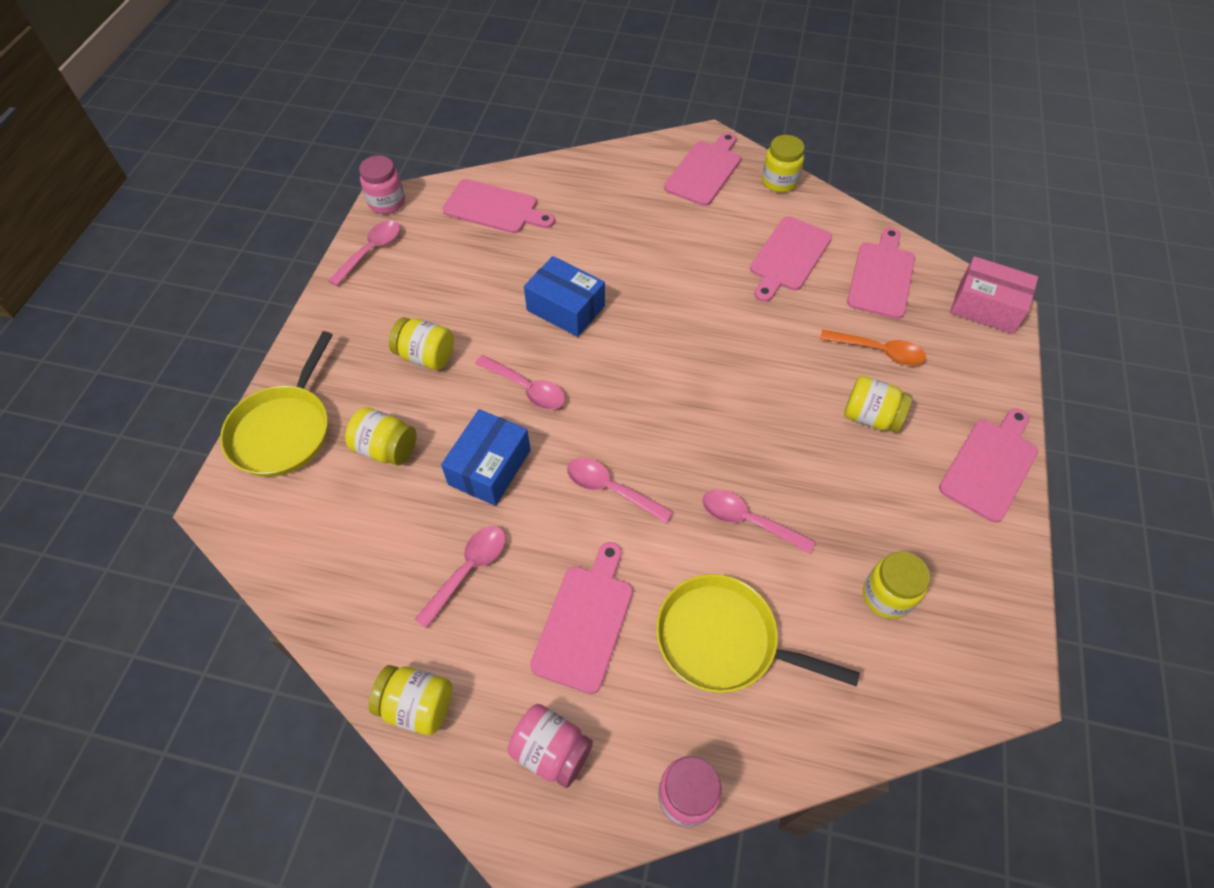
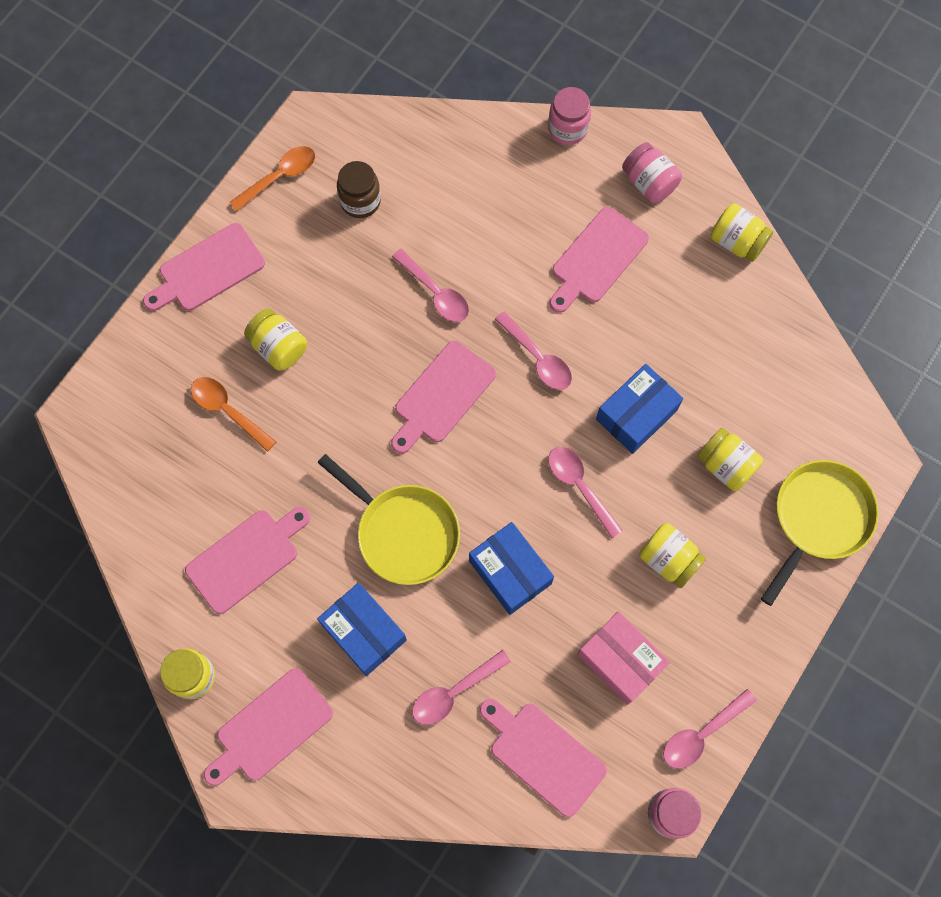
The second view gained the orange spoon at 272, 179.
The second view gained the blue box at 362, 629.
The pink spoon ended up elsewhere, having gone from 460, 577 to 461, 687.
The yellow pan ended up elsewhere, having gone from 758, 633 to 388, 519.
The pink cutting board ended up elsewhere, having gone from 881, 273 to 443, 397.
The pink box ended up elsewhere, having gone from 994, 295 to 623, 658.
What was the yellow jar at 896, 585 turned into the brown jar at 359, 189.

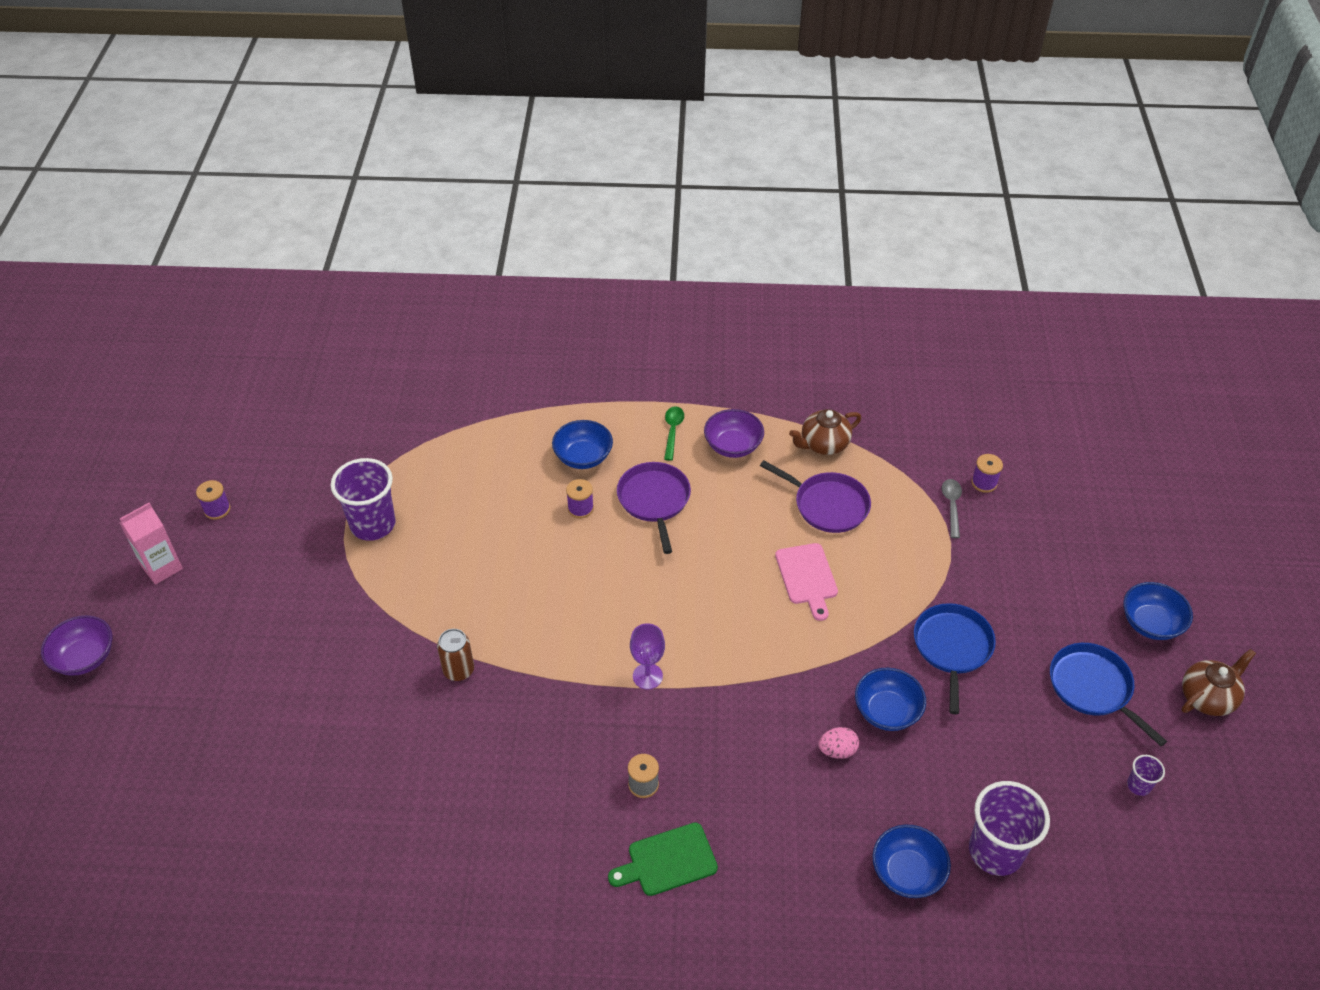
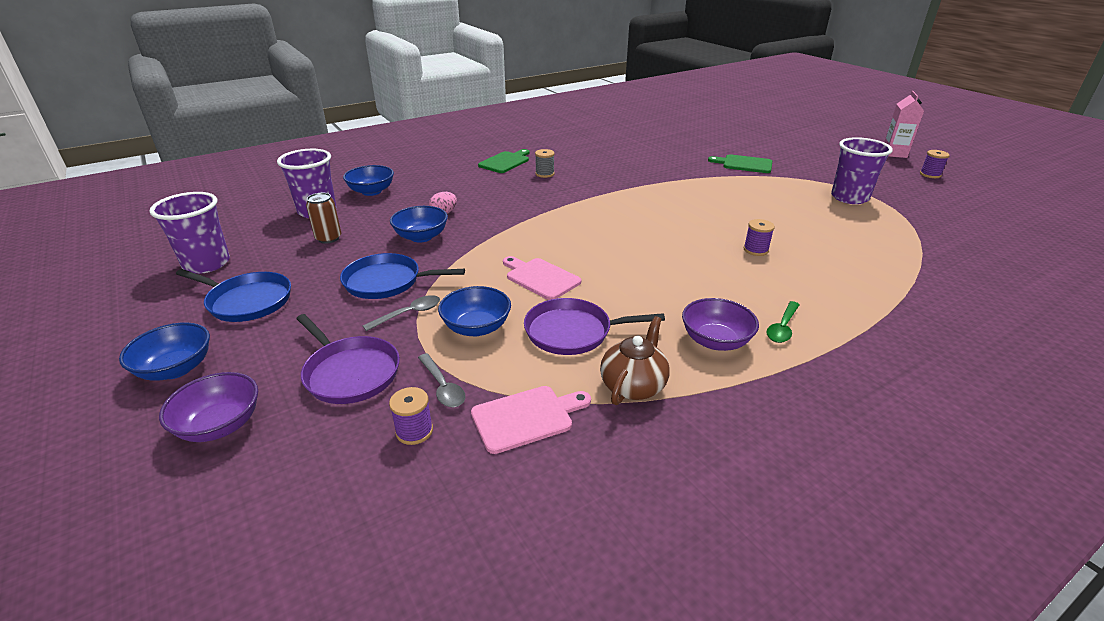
The second view lost the purple goblet at 647, 656.
The second view lost the brown teapot at 1219, 682.
The second view gained the grey spoon at 401, 313.
The second view gained the pink cutting board at 531, 420.
The second view gained the green cutting board at 740, 163.
The purple bowl ended up elsewhere, having gone from 76, 645 to 208, 407.
The brown can ended up elsewhere, having gone from 455, 655 to 323, 218.
The blue bowl ended up elsewhere, having gone from 582, 444 to 474, 311.
The purple pan ended up elsewhere, having gone from 654, 508 to 348, 359.
The green spoon at 674, 433 ended up facing another way, 60 degrees clockwise from before.
The blue pan at 955, 658 ended up facing another way, 120 degrees clockwise from before.
The size of the purple cup at 1146, 775 changed by a factor of 2.21.

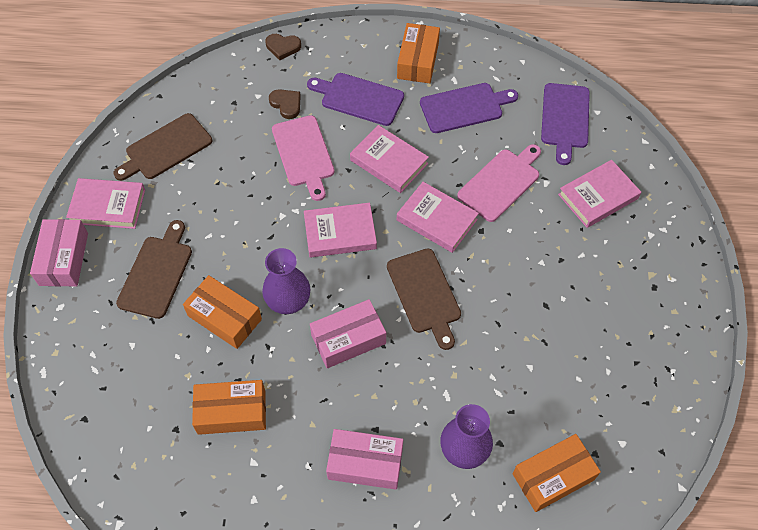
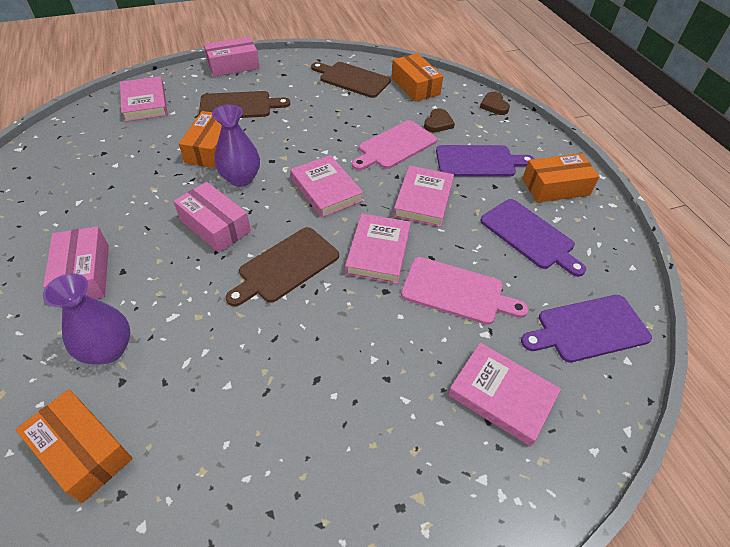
The pink book ended up elsewhere, having gone from 105, 203 to 144, 99.
The orange box ended up elsewhere, having gone from 229, 407 to 417, 77.
The purple cutting board at 355, 99 ended up facing another way, 90 degrees clockwise from before.

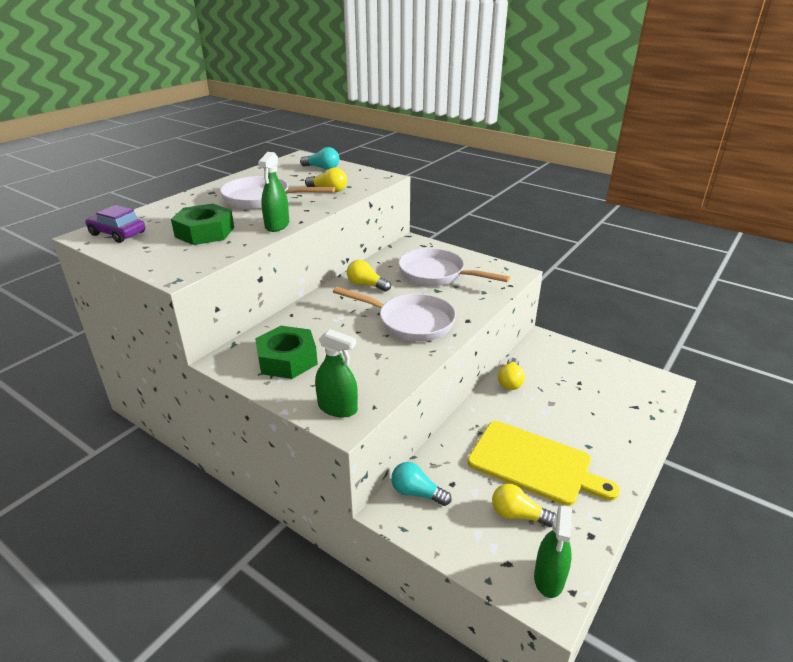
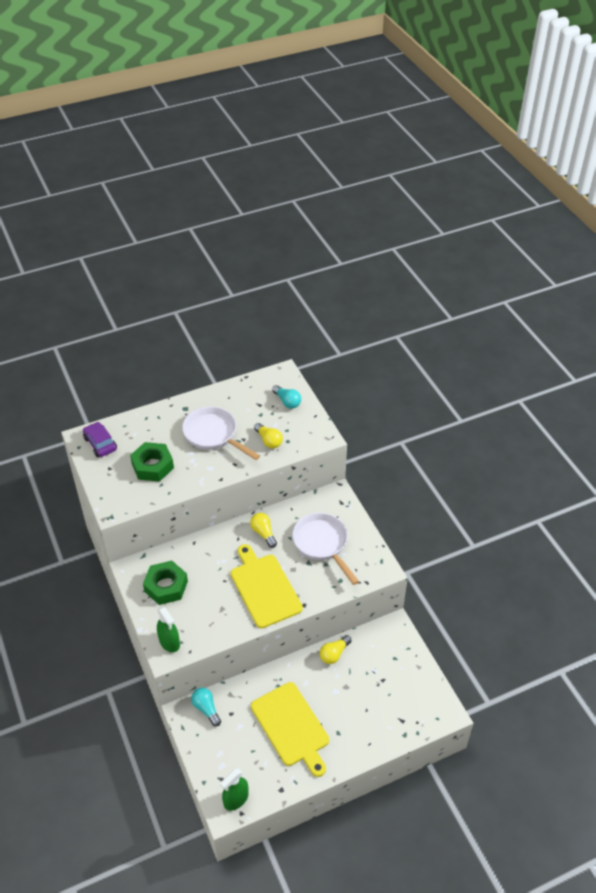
The second view lost the green spray bottle at 273, 192.
The second view lost the yellow light bulb at 524, 505.
Where the white pan stood at 394, 314, the yellow cutting board came to stand at 267, 586.

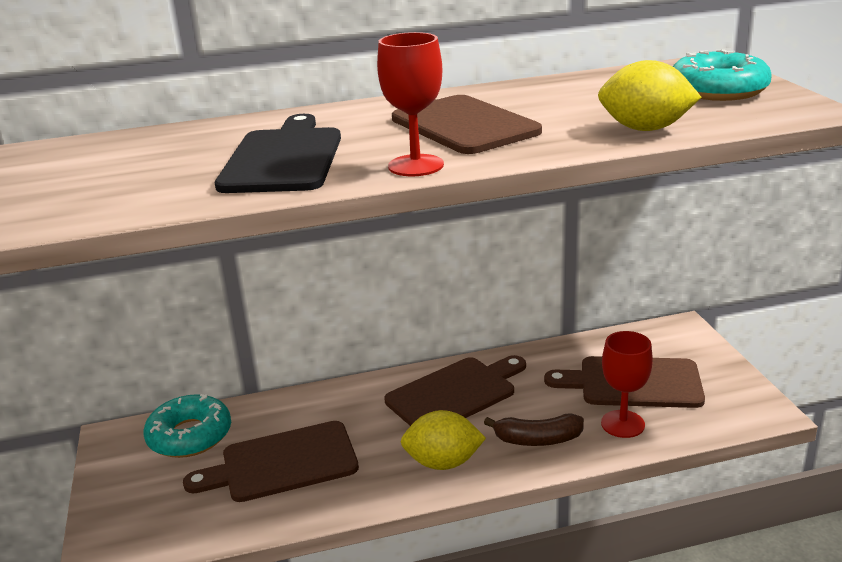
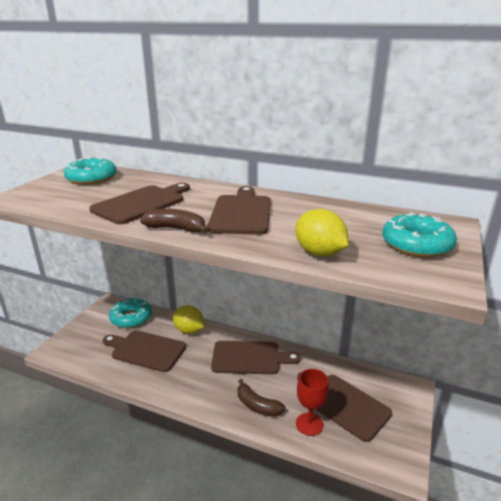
The second view gained the turquoise donut at 90, 171.
The yellow lemon ended up elsewhere, having gone from 443, 440 to 188, 319.
Where the red goblet stood at 410, 104, the brown banana came to stand at 174, 221.
What was the black cutting board at 278, 153 turned into the brown cutting board at 139, 203.

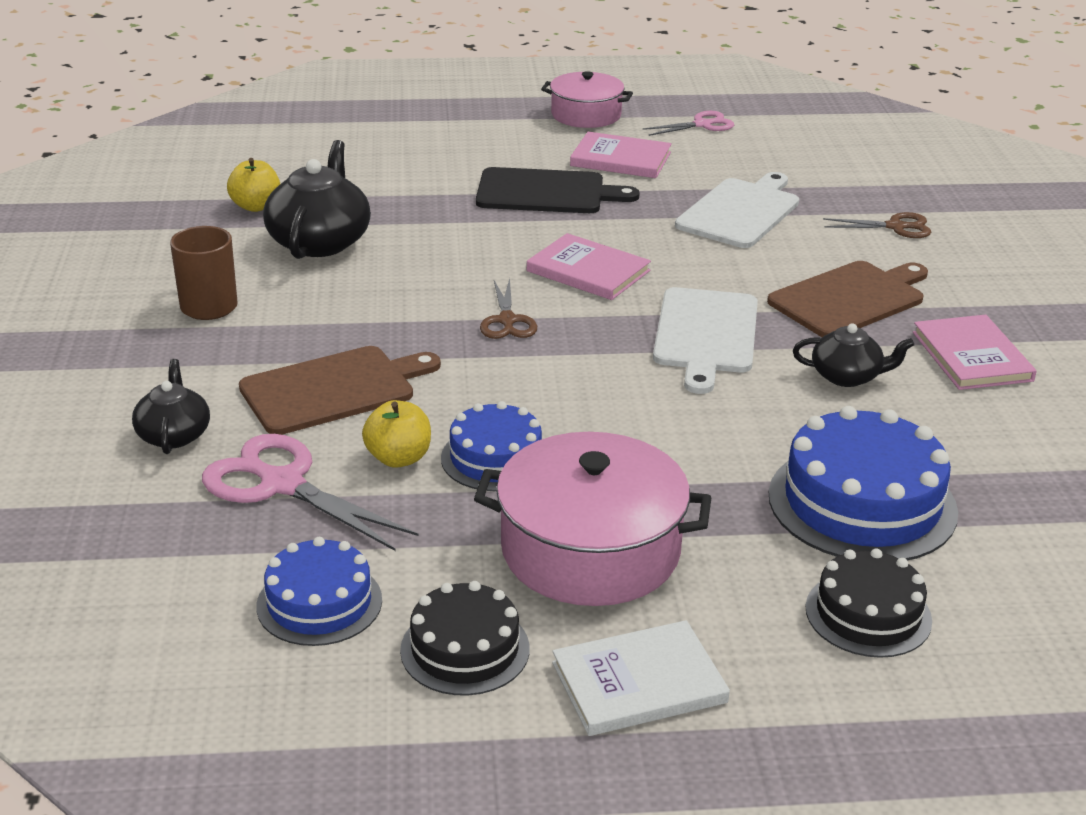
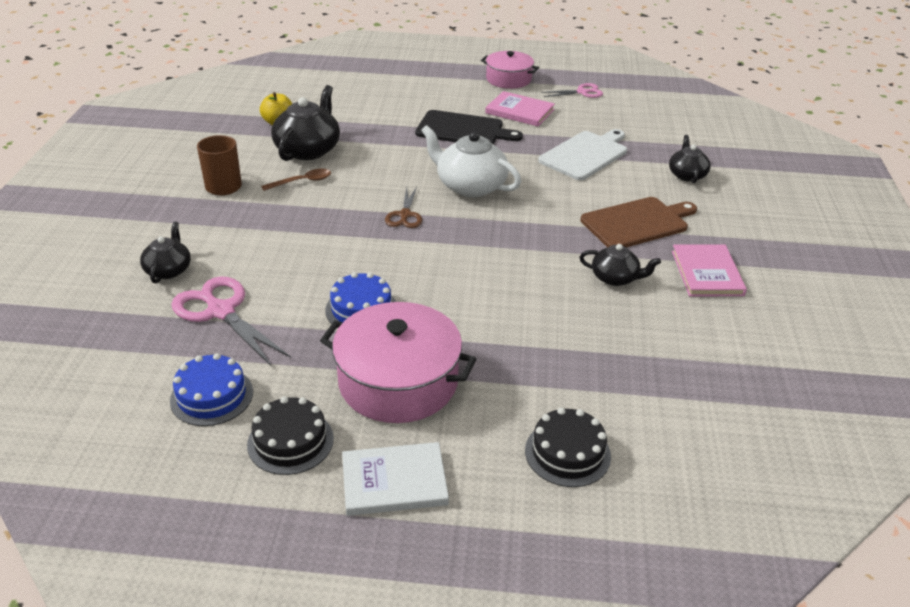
The second view lost the brown cutting board at 340, 390.
The second view lost the yellow apple at 396, 434.
The second view lost the white cutting board at 705, 340.
The second view lost the blue cake at 863, 483.
The second view gained the brown spoon at 296, 180.
Where the pink book stood at 589, 266, the white teapot came to stand at 471, 161.
Where the brown scissors stood at 877, 225, the black teapot came to stand at 690, 159.

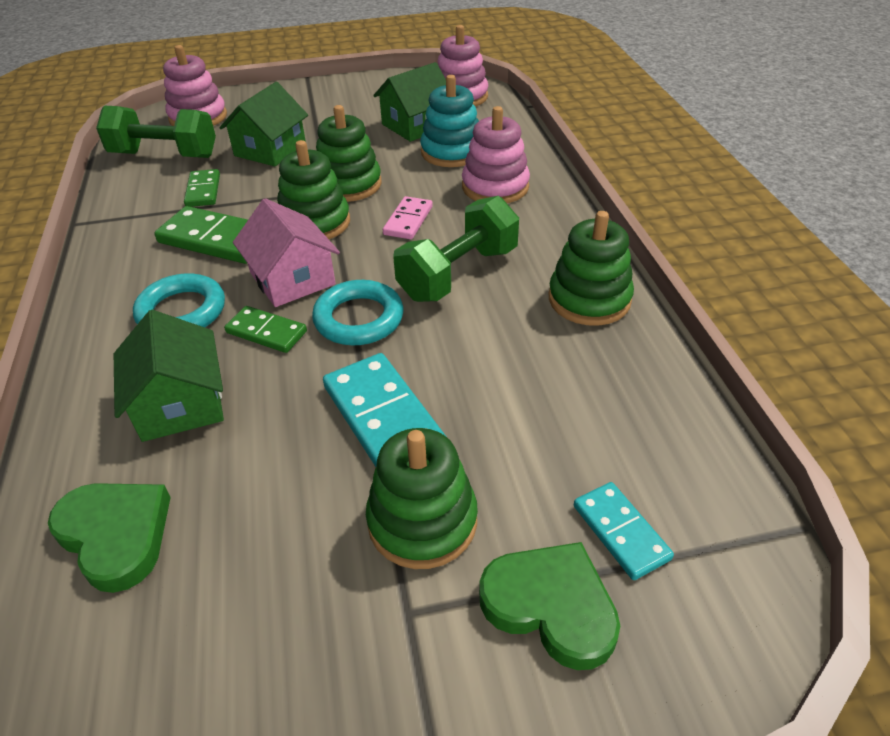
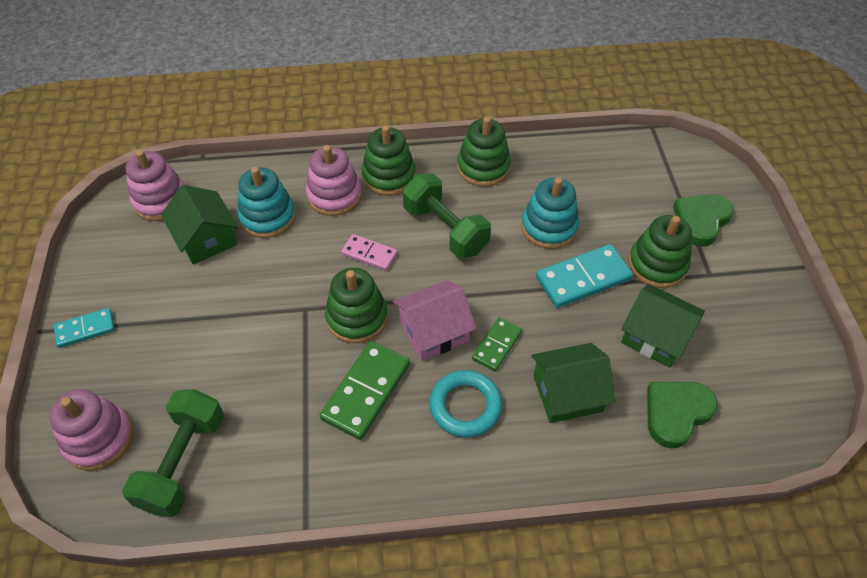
The second view lost the green domino at 202, 188.
The second view lost the turquoise ring at 357, 312.
The second view gained the turquoise stacking toy at 550, 213.
The green house ended up elsewhere, having gone from 264, 124 to 663, 326.
The green stacking toy ended up elsewhere, having gone from 349, 153 to 389, 160.
The turquoise domino ended up elsewhere, having gone from 624, 531 to 84, 328.

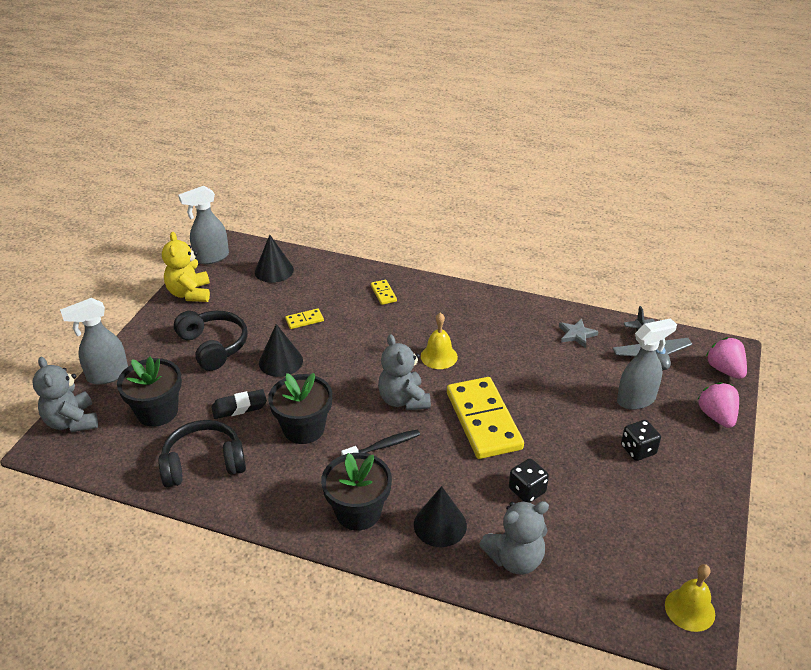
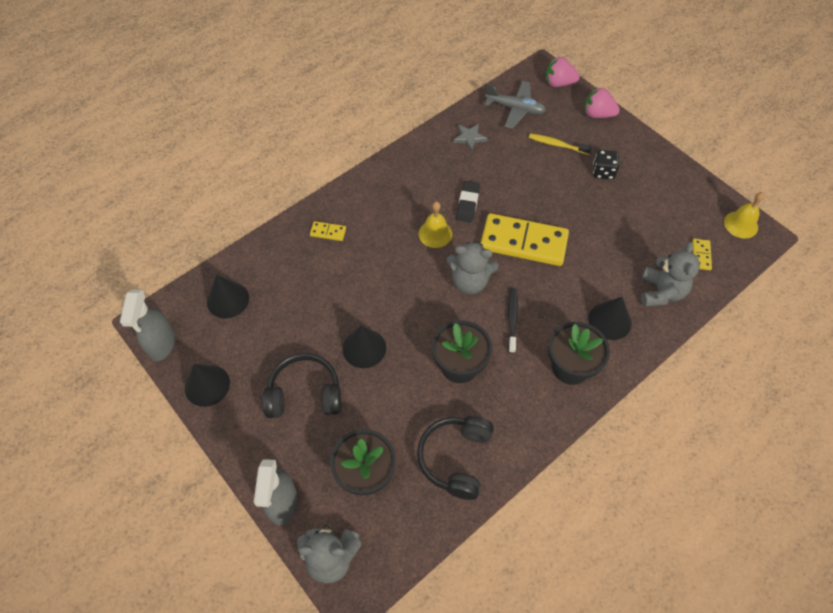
The second view lost the black dice at 529, 481.
The black eraser ended up elsewhere, having gone from 239, 404 to 468, 202.
The yellow domino ended up elsewhere, having gone from 304, 318 to 702, 254.
Where the yellow teddy bear stood at 186, 267, the black cone came to stand at 207, 385.
Where the grey spray bottle stood at 647, 364, the yellow toothbrush came to stand at 560, 144.

